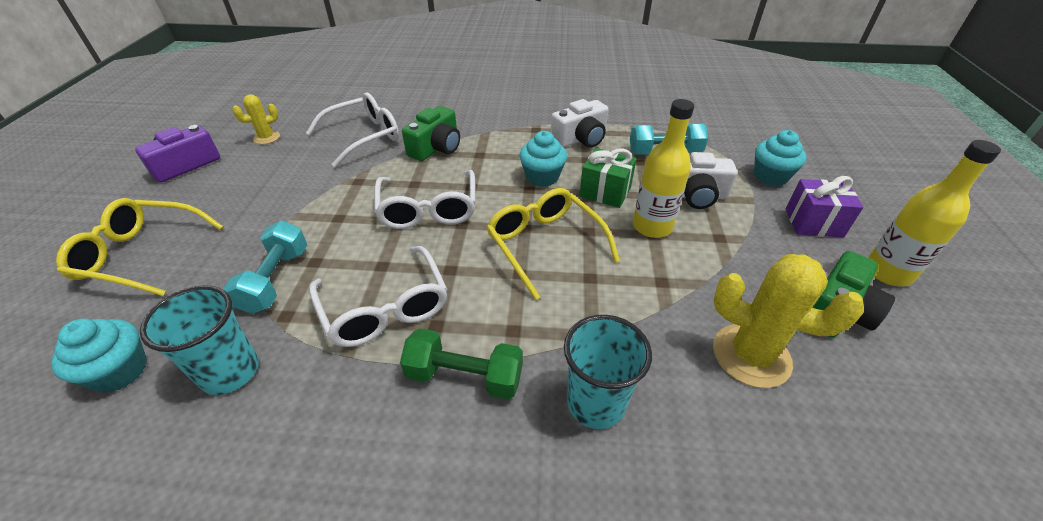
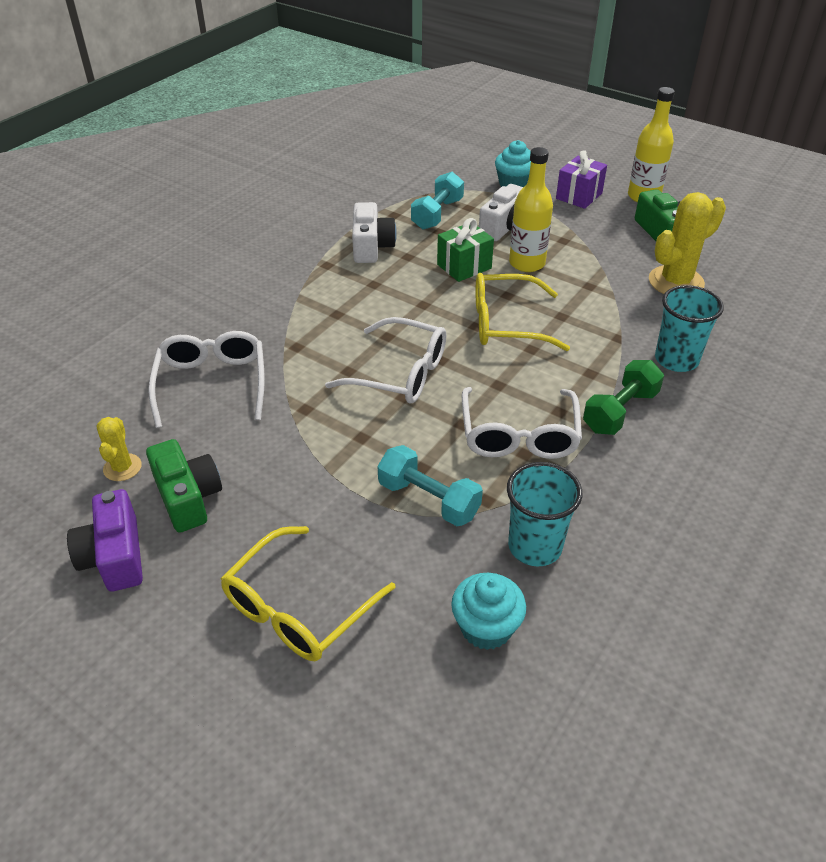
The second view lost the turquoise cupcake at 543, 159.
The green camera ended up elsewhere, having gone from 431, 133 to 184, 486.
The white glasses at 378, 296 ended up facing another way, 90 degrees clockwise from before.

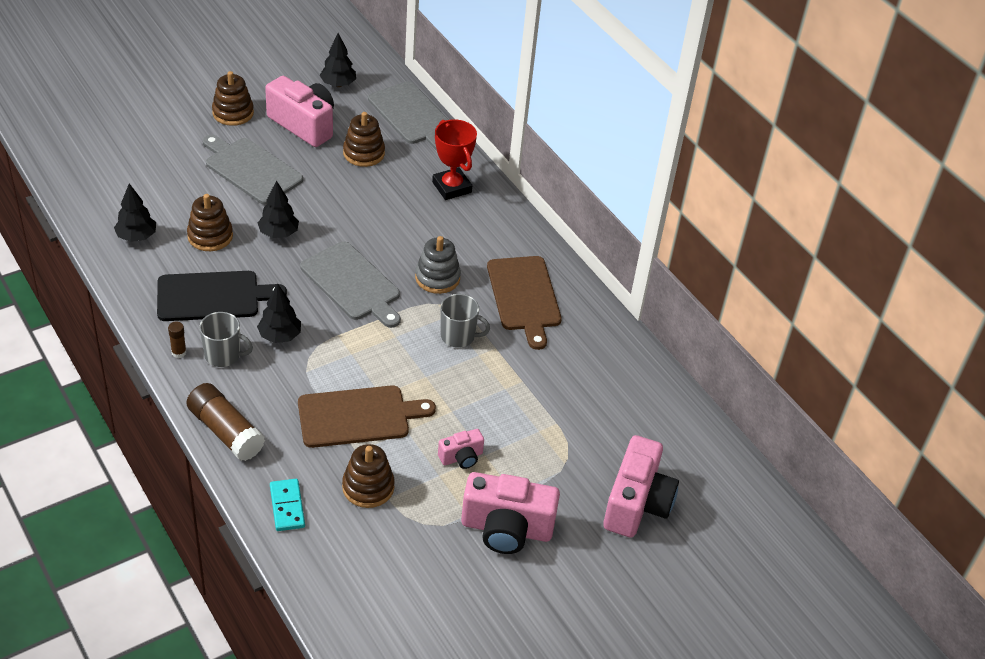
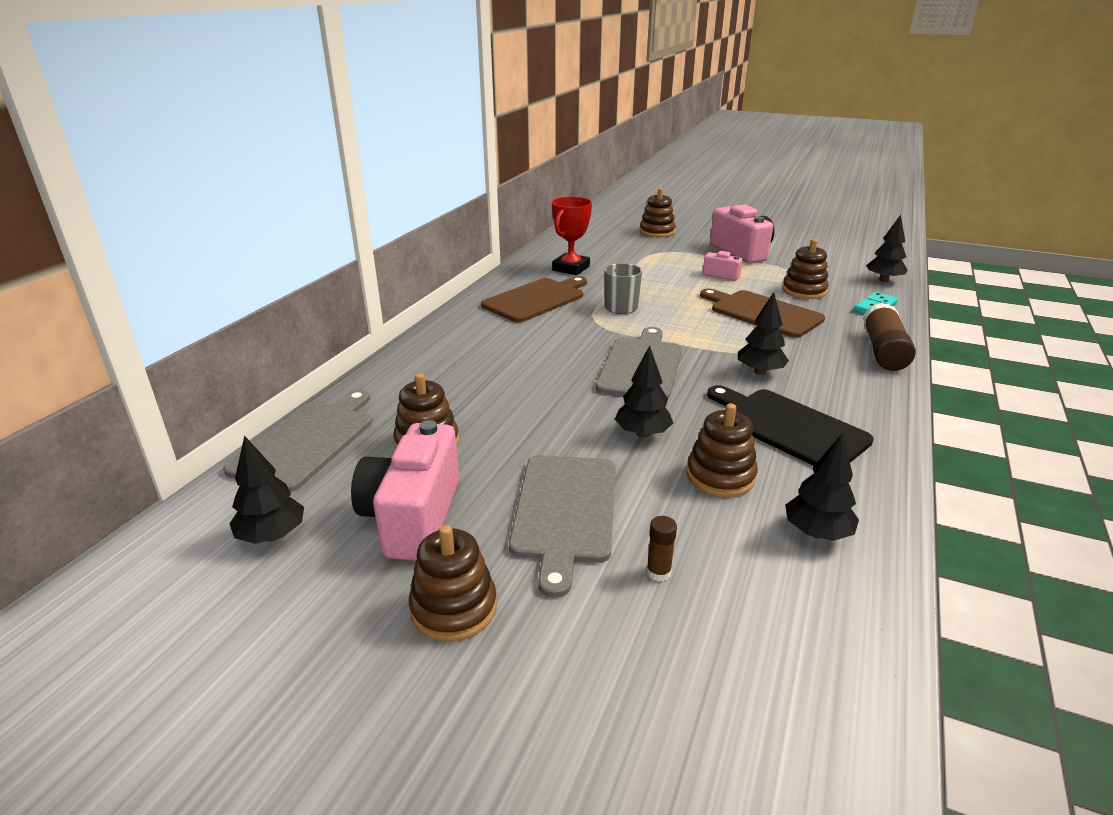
The second view lost the grey mug at 226, 339.
The second view lost the grey stacking toy at 438, 265.
The second view gained the black tree at 887, 248.
The brown glue stick ended up elsewhere, having gone from 177, 340 to 661, 549.
The red trophy ended up elsewhere, having gone from 454, 159 to 572, 236.
Where the pink camera stood at 641, 486, the brown stacking toy came to stand at 658, 212.

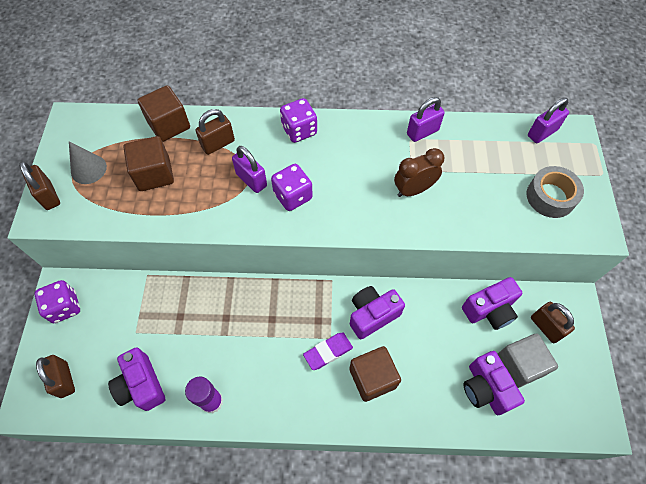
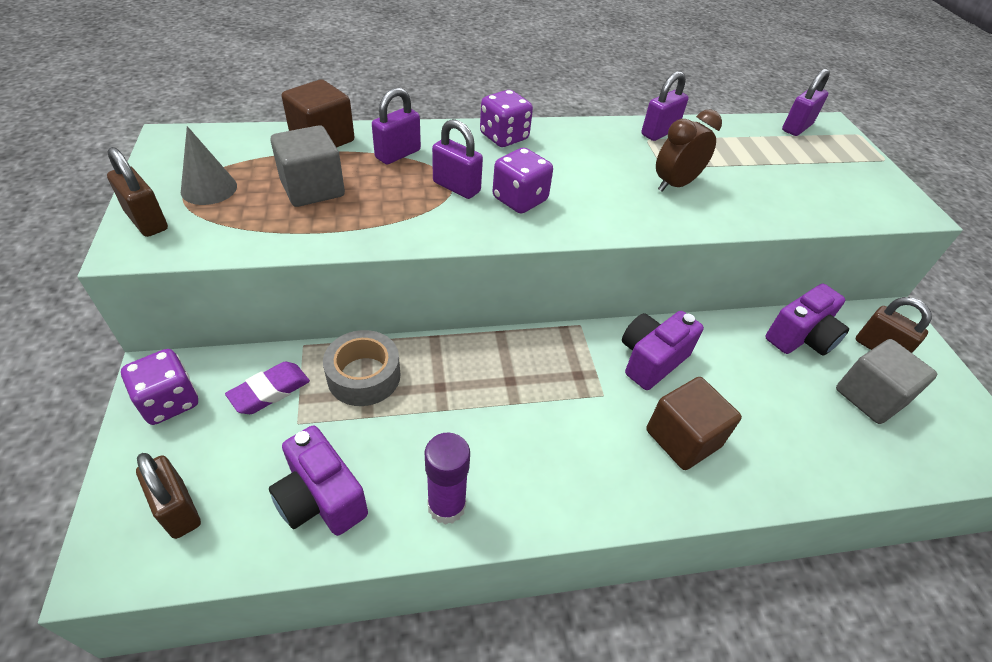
The second view lost the purple camera at 494, 383.
The purple eraser ended up elsewhere, having gone from 328, 351 to 267, 388.
The grey tape ended up elsewhere, having gone from 555, 192 to 362, 368.
What was the brown cube at 148, 163 turned into the grey cube at 307, 166.
What was the brown padlock at 215, 132 turned into the purple padlock at 396, 126.

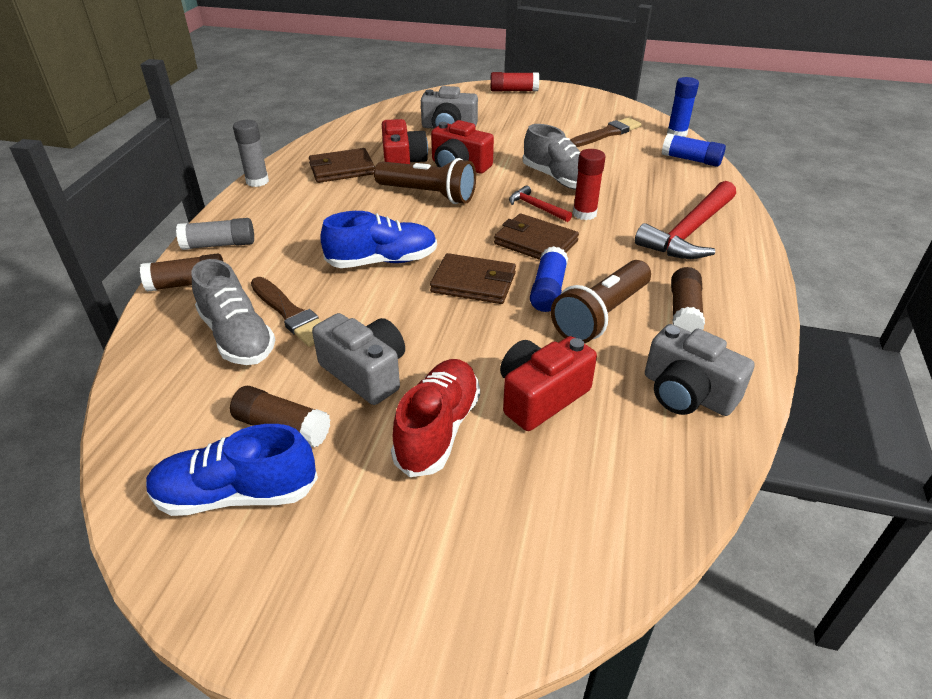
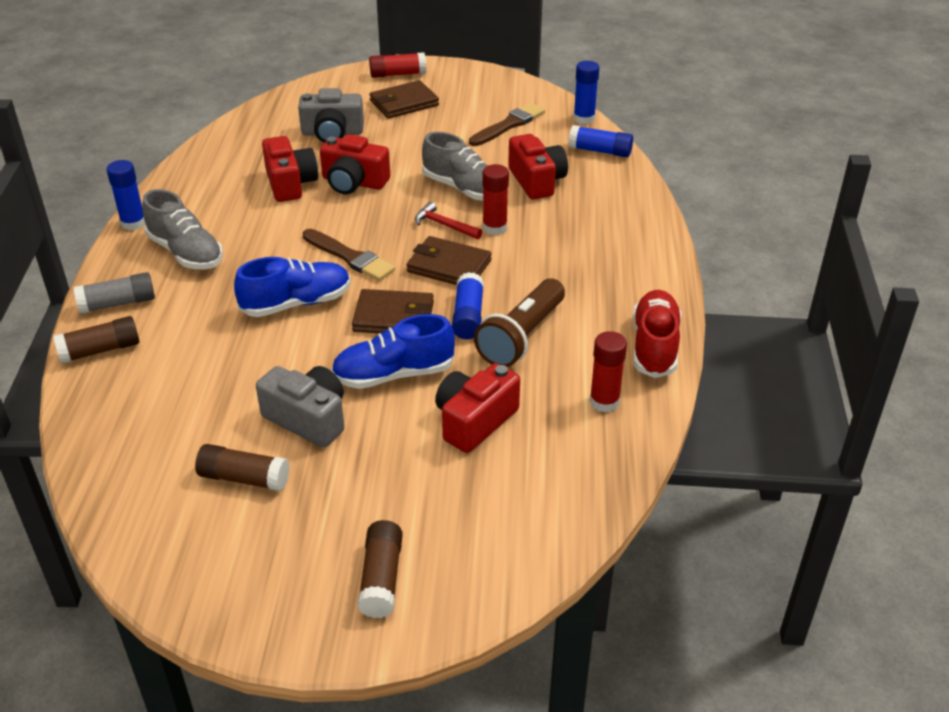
The second view lost the brown flashlight at 425, 181.
The second view lost the red hammer at 685, 220.
The second view gained the red camera at 538, 166.
The blue shoe ended up elsewhere, having gone from 232, 470 to 393, 351.
The grey shoe ended up elsewhere, having gone from 233, 312 to 182, 229.
The brown brush ended up elsewhere, having gone from 286, 312 to 348, 255.
The brown wallet ended up elsewhere, having gone from 342, 165 to 404, 99.
The red shoe ended up elsewhere, having gone from 435, 418 to 657, 334.
The brown glue stick ended up elsewhere, having gone from 688, 299 to 380, 569.
Where the grey camera stood at 700, 370, the red glue stick came to stand at 608, 371.
What was the grey glue stick at 251, 153 turned into the blue glue stick at 125, 195.

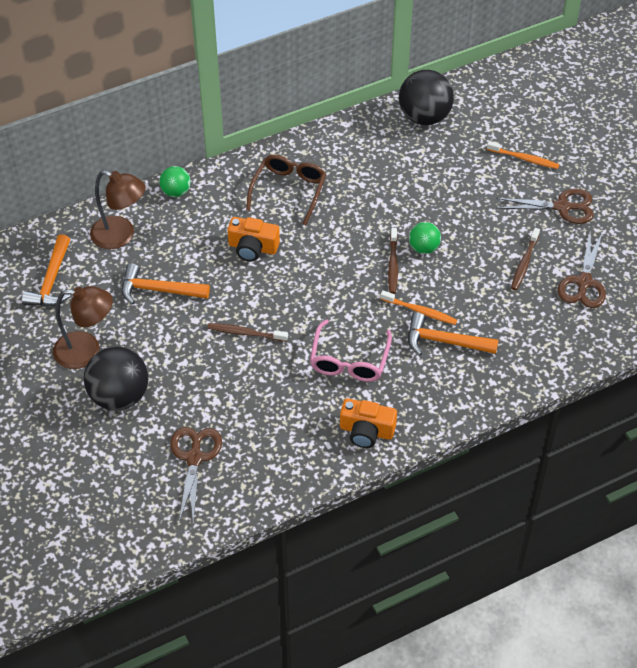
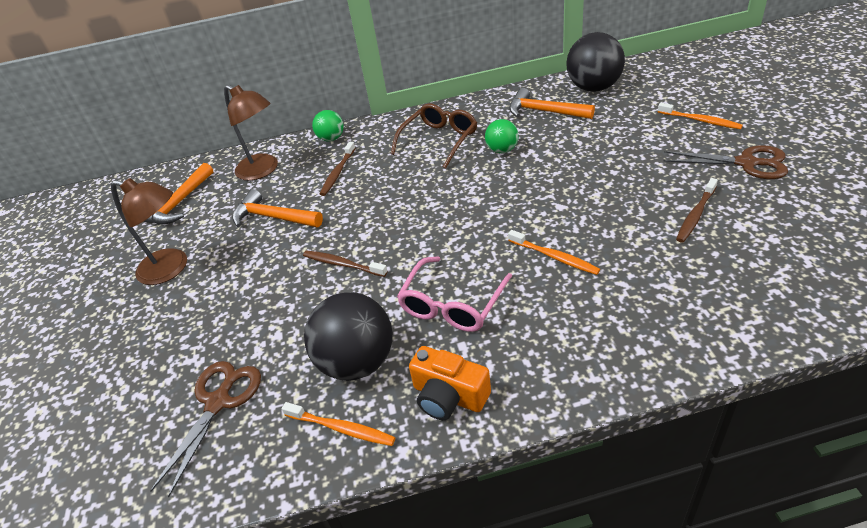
The second view lost the orange camera at 253, 239.
The second view lost the brown scissors at 582, 270.
The second view gained the orange toothbrush at 338, 424.
The black ball ended up elsewhere, having gone from 116, 378 to 348, 336.
The brown toothbrush ended up elsewhere, having gone from 393, 261 to 337, 169.
The orange hammer ended up elsewhere, having gone from 453, 333 to 552, 103.
The green ball ended up elsewhere, having gone from 425, 238 to 502, 136.

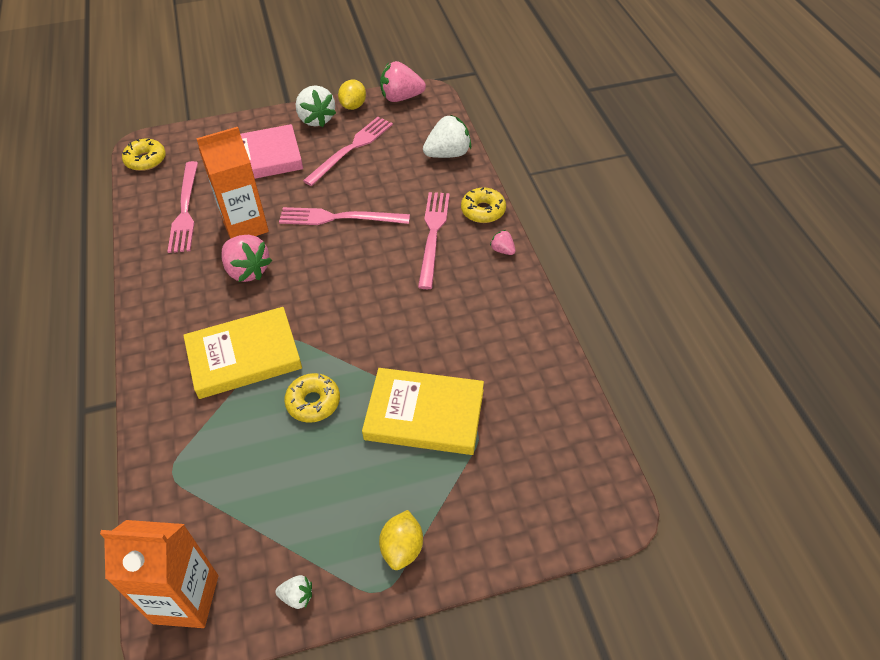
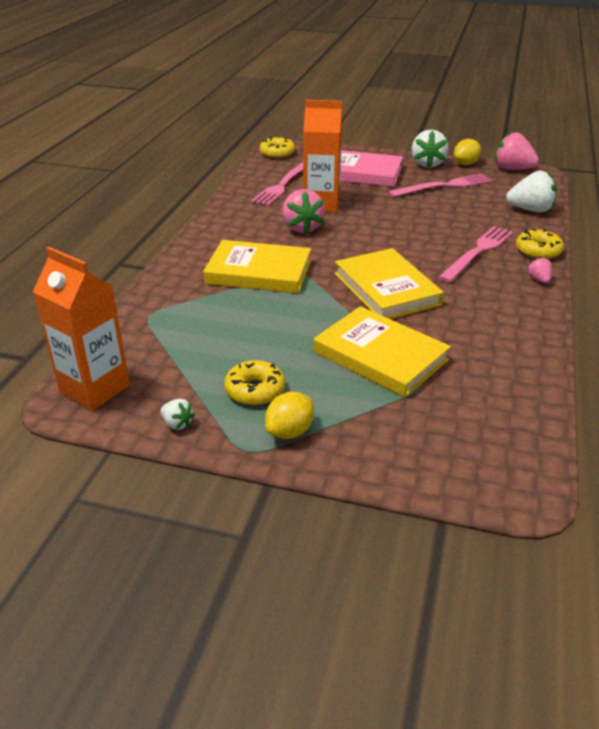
The second view lost the pink fork at 344, 216.
The second view gained the yellow book at 389, 283.
The yellow donut ended up elsewhere, having gone from 312, 398 to 254, 382.

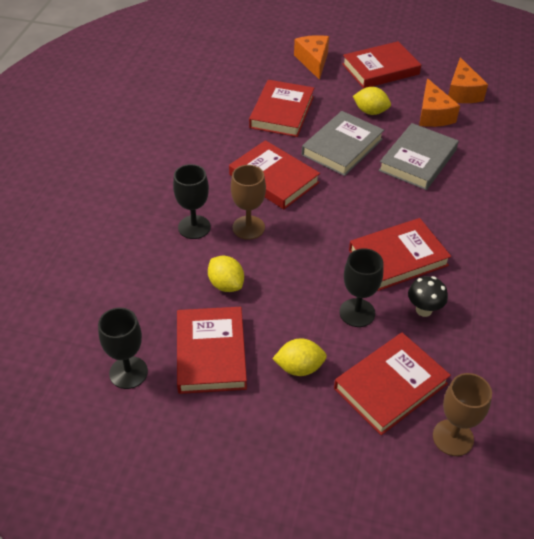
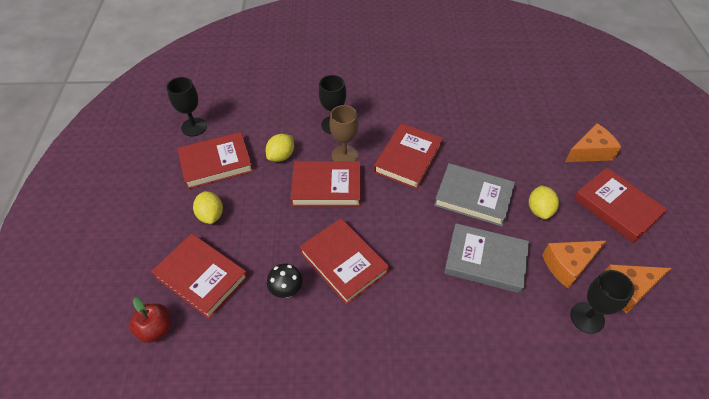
The red book ended up elsewhere, having gone from 281, 108 to 326, 184.
The black goblet ended up elsewhere, having gone from 361, 287 to 602, 302.
Where the brown goblet stood at 462, 414, the red apple came to stand at 150, 320.

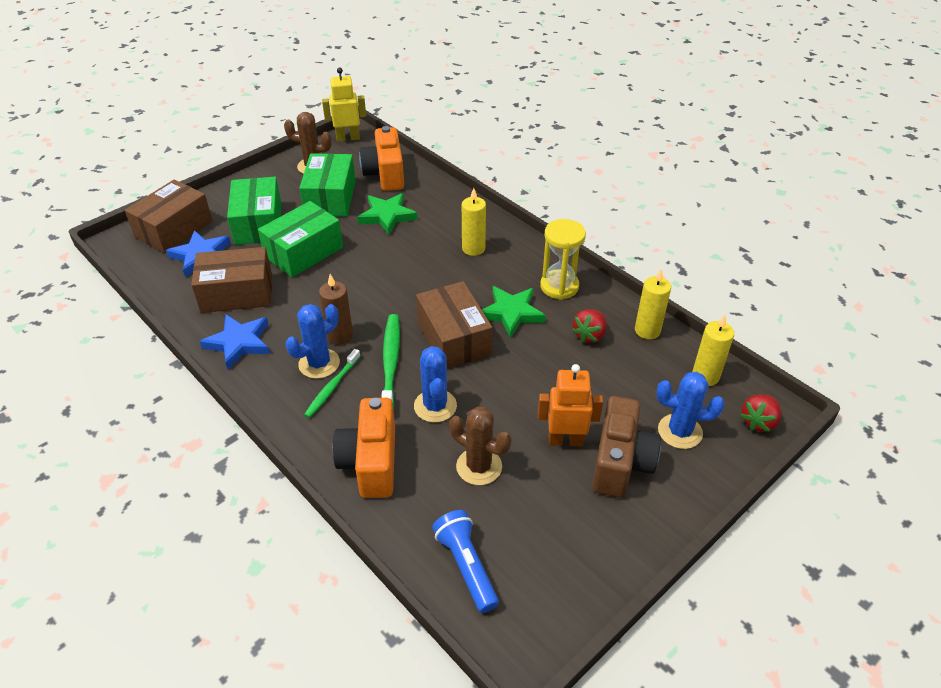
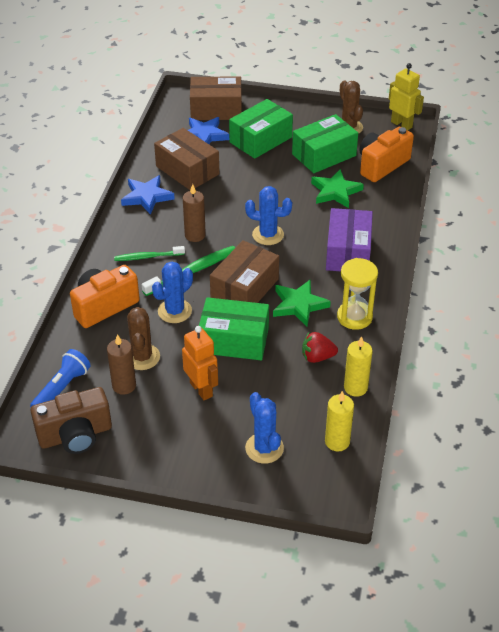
The second view lost the red strawberry at 760, 413.
The second view gained the brown candle at 121, 364.
The green box ended up elsewhere, having gone from 300, 239 to 234, 328.
The blue cactus ended up elsewhere, having gone from 313, 341 to 268, 215.
The brown camera ended up elsewhere, having gone from 626, 447 to 71, 420.
Where the yellow candle stood at 474, 222, the purple box came to stand at 349, 239.

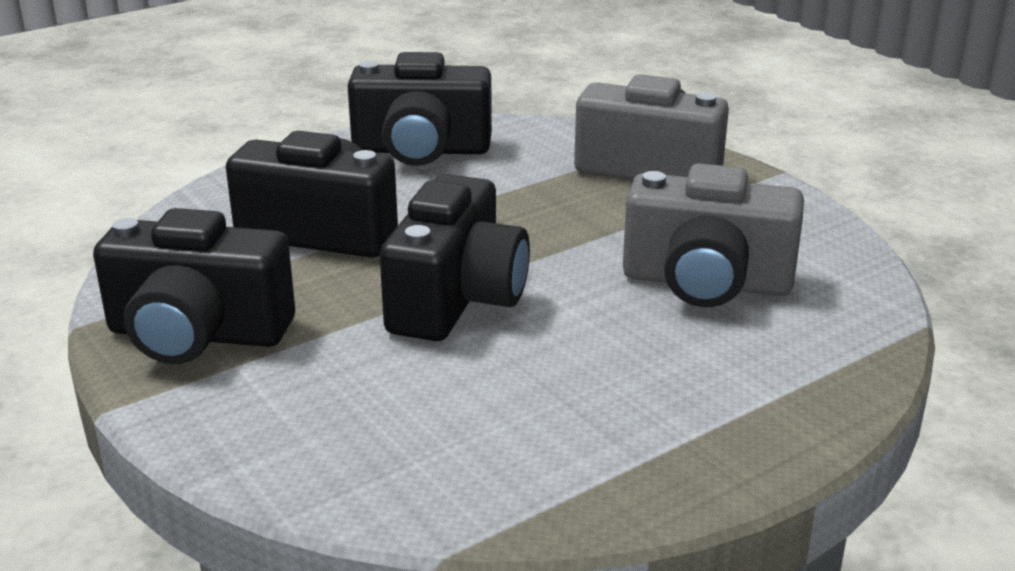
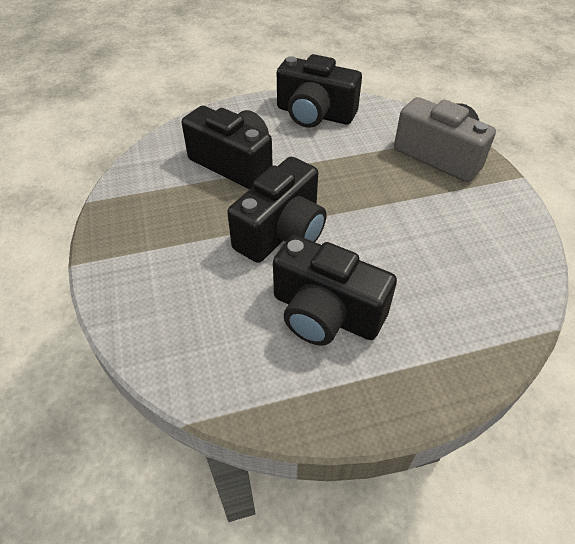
The second view lost the grey camera at 713, 235.
The black camera ended up elsewhere, having gone from 194, 286 to 335, 290.

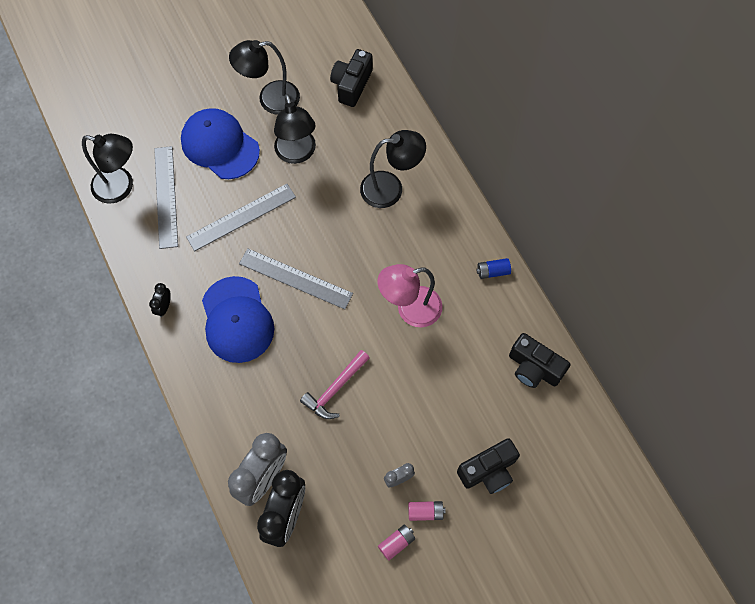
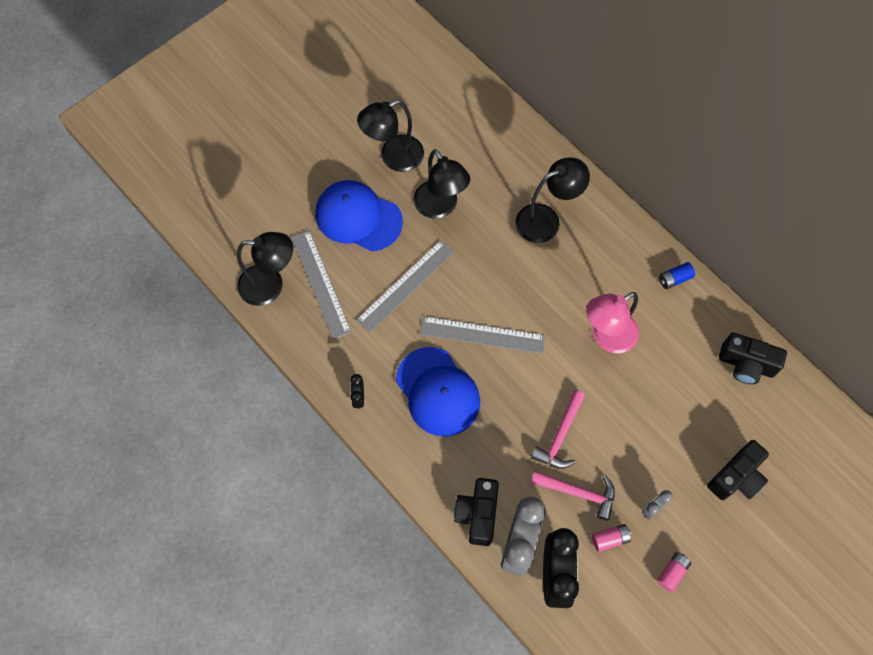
The second view gained the pink hammer at 573, 495.
The black camera ended up elsewhere, having gone from 351, 78 to 476, 512.
The pink battery ended up elsewhere, having gone from 427, 511 to 611, 538.

